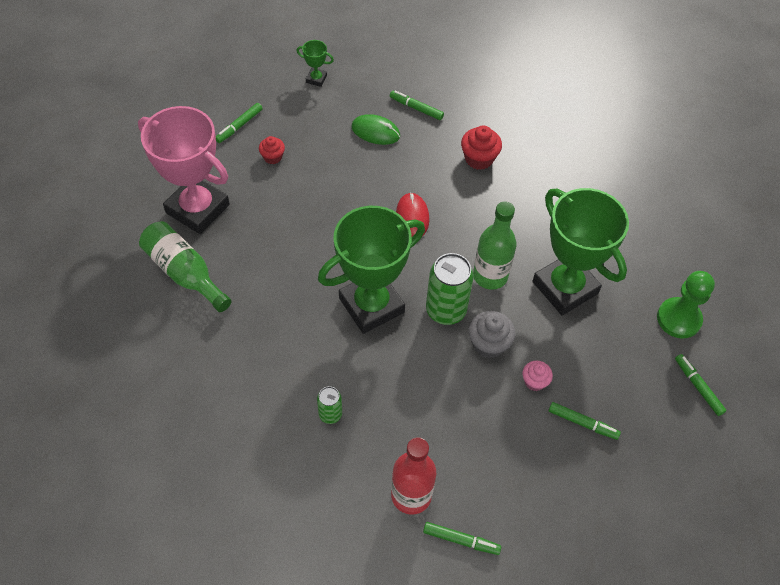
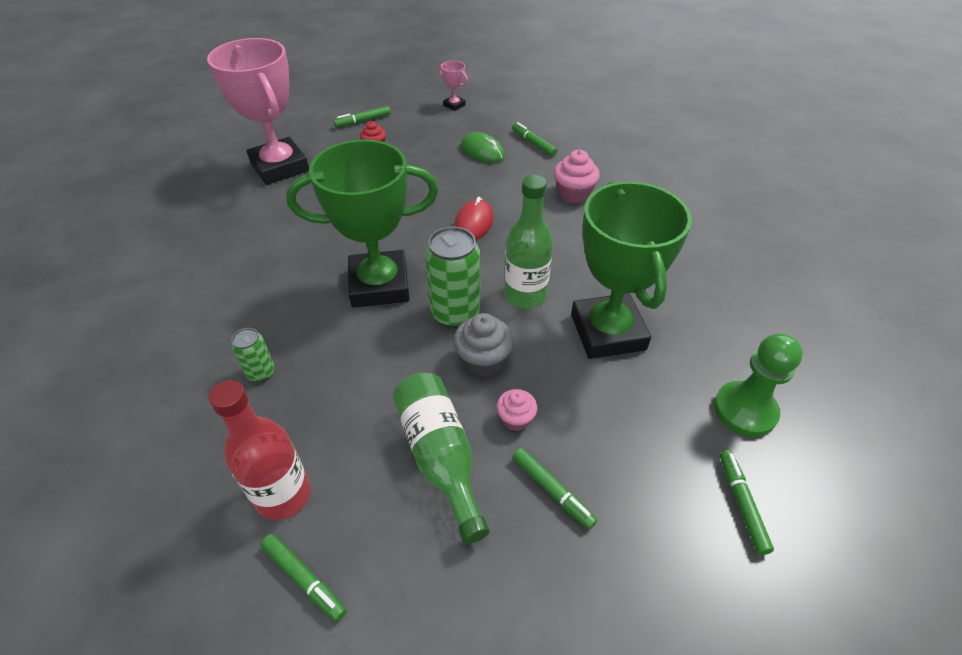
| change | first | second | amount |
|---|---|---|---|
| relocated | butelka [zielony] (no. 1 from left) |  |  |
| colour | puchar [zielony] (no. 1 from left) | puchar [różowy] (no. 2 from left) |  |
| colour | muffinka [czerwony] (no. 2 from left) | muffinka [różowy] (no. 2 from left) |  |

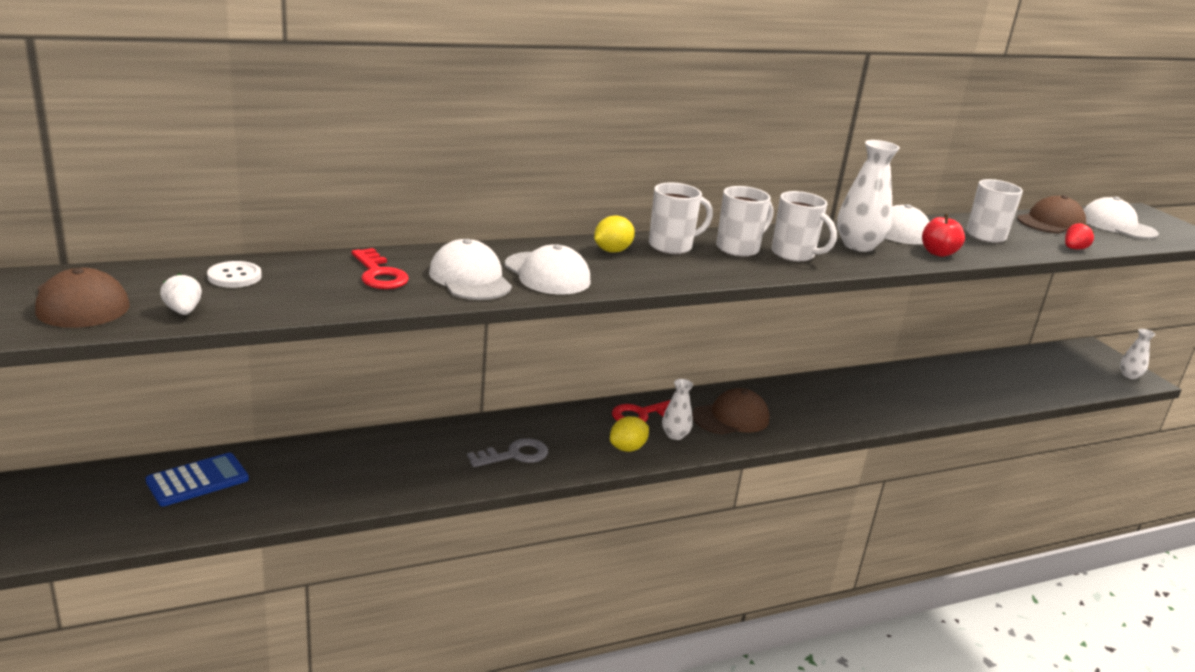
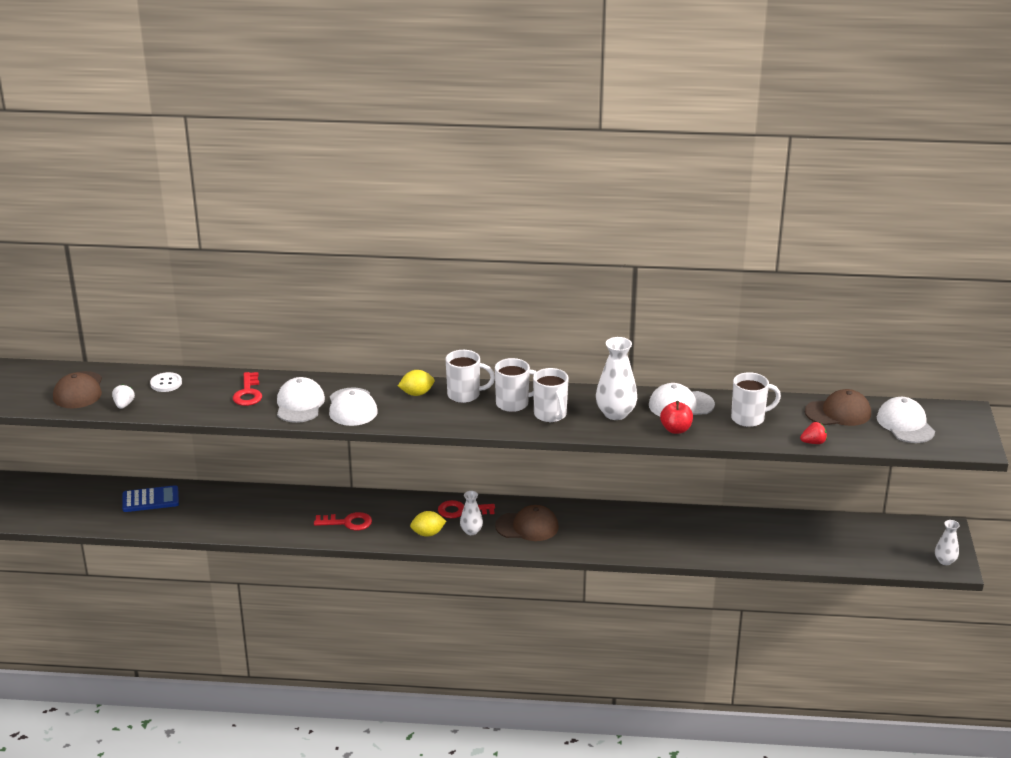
| change | first | second | amount |
|---|---|---|---|
| colour | klucz [szary] | klucz [czerwony] (no. 2 from left) |  |

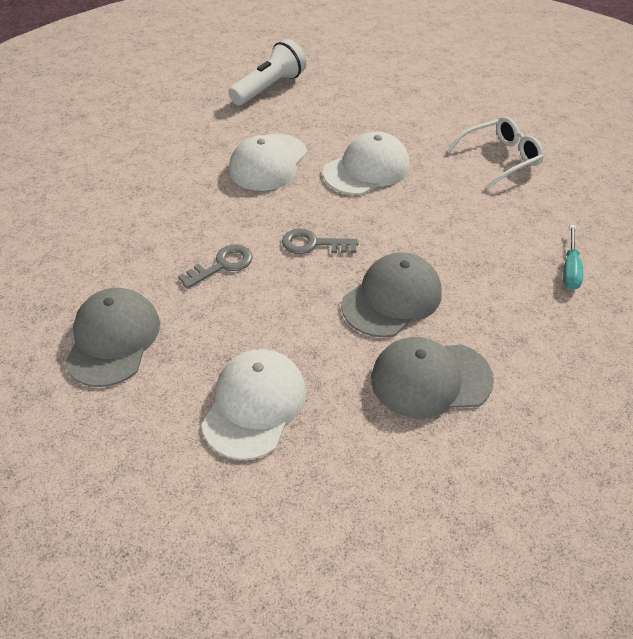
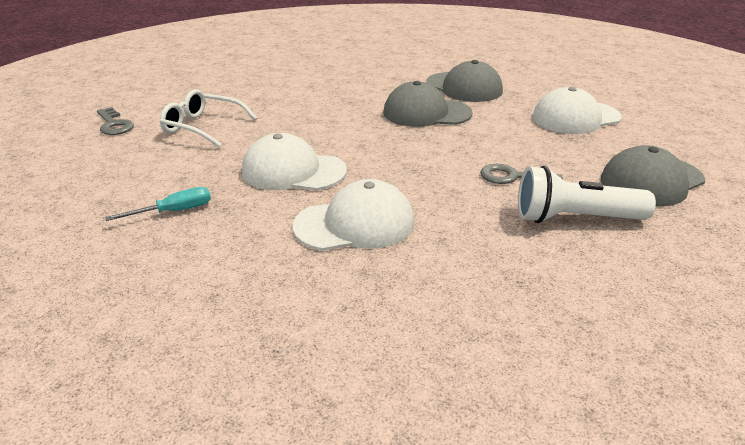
| change | first | second | amount |
|---|---|---|---|
| relocated | klucz [szary] (no. 2 from left in the first image) | klucz [szary] (no. 1 from left) |  |
| relocated | śrubokręt [turkusowy] |  |  |
| relocated | latarka [biały] |  |  |

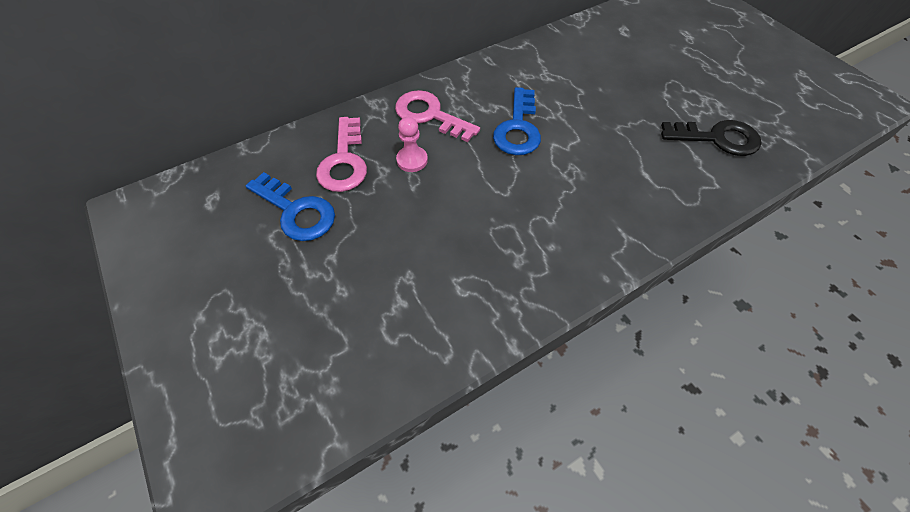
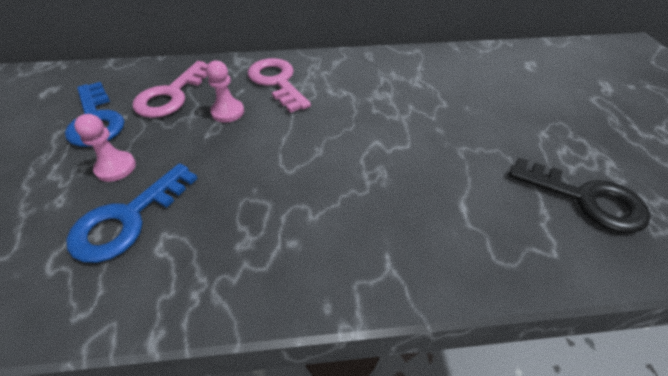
| change | first | second | amount |
|---|---|---|---|
| relocated | klucz [niebieski] (no. 2 from left) |  |  |
| appeared |  | pionek [różowy] (no. 1 from left) |  |

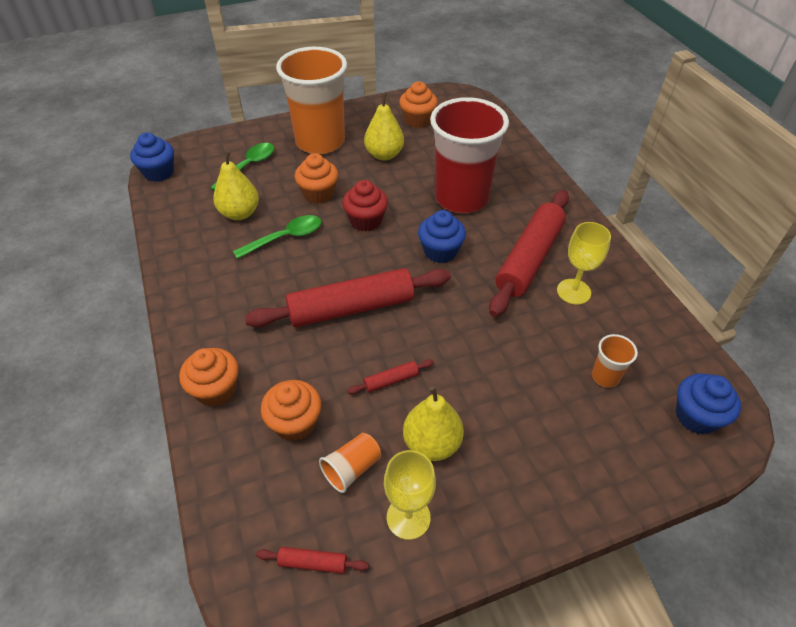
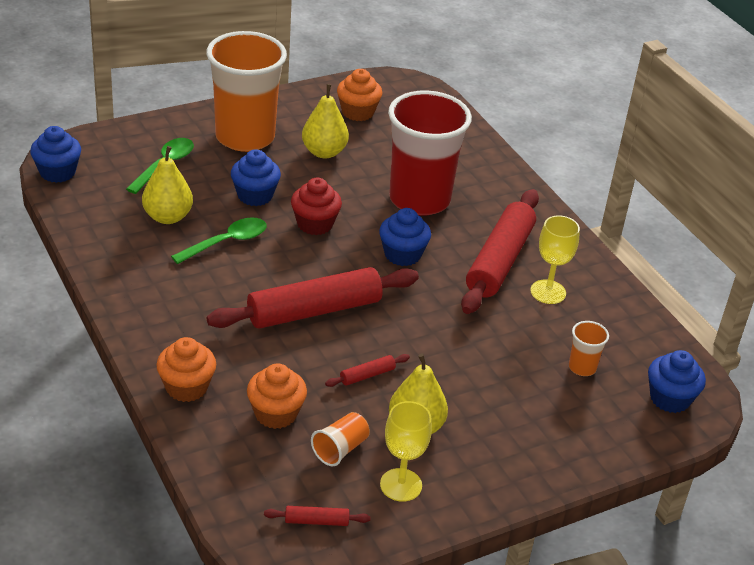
| change | first | second | amount |
|---|---|---|---|
| colour | muffinka [pomarańczowy] (no. 3 from left) | muffinka [niebieski] (no. 2 from left) |  |

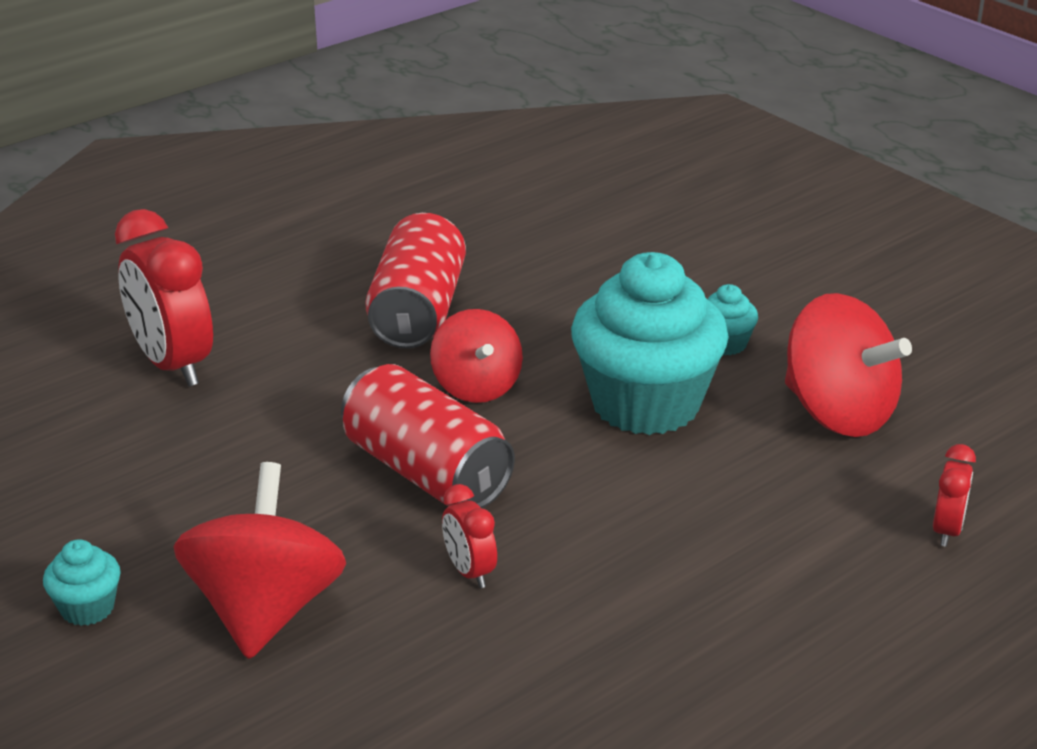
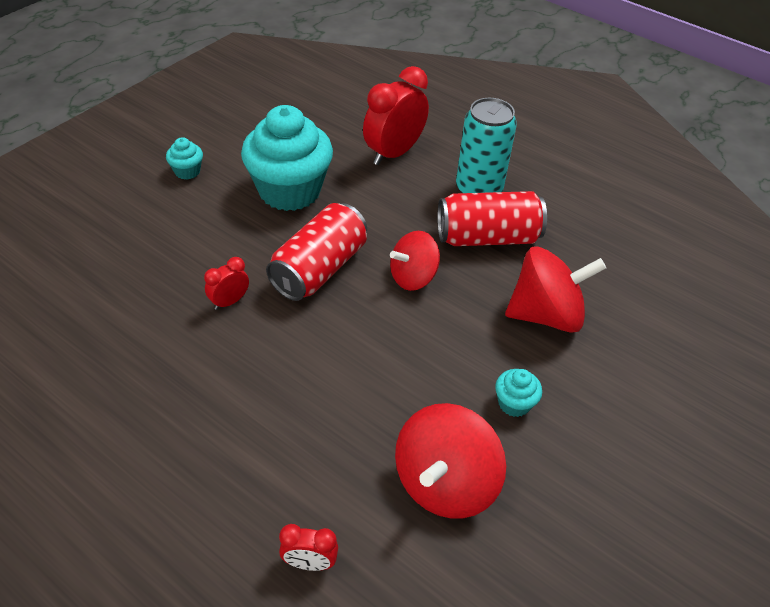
| change | first | second | amount |
|---|---|---|---|
| relocated | muffinka [turkusowy] (no. 2 from left) |  |  |
| appeared |  | puszka [turkusowy] |  |
| relocated | bączek [czerwony] (no. 1 from left in the first image) | bączek [czerwony] (no. 3 from left) |  |

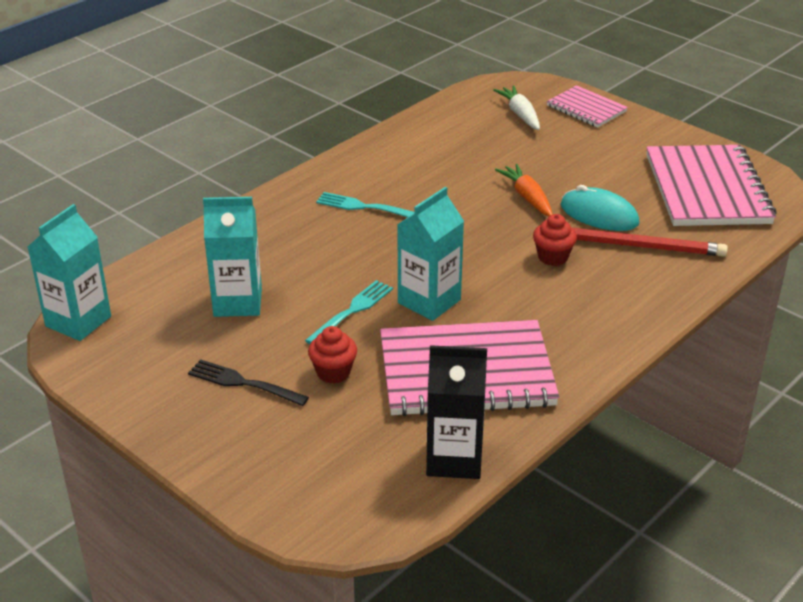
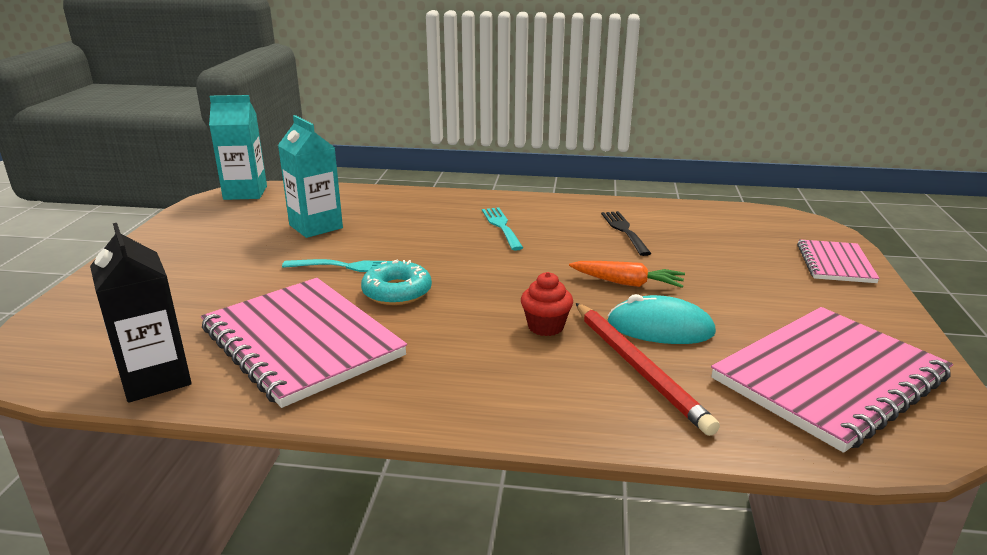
| change | first | second | amount |
|---|---|---|---|
| exchanged | karton mleka [turkusowy] (no. 3 from left) | donut [turkusowy] |  |
| spun | marchewka [pomarańczowy] |  | 75 degrees clockwise |
| relocated | widelec [czarny] |  |  |
| spun | myszka [turkusowy] |  | 75 degrees counterclockwise |
| missing | muffinka [czerwony] (no. 1 from left) |  |  |
| missing | marchewka [biały] |  |  |

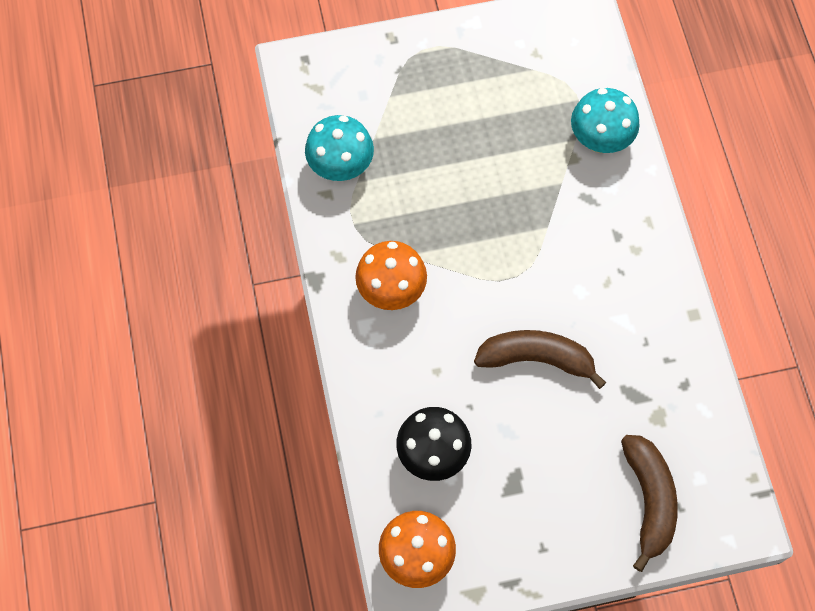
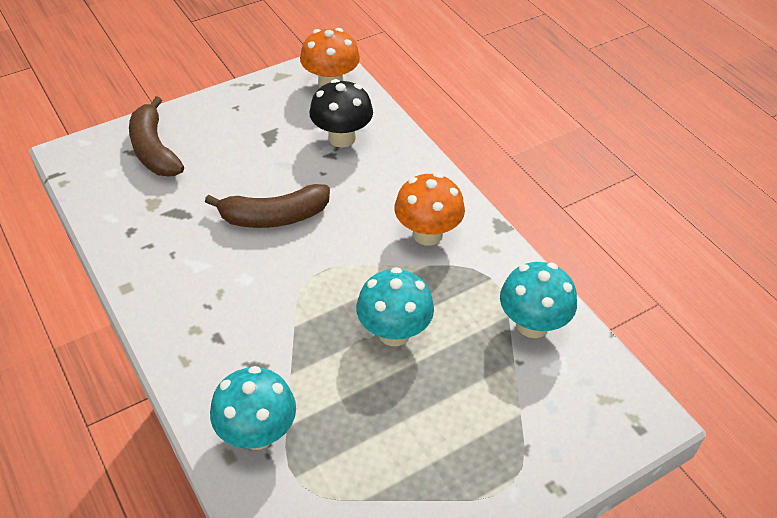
| change | first | second | amount |
|---|---|---|---|
| appeared |  | grzyb [turkusowy] (no. 2 from left) |  |

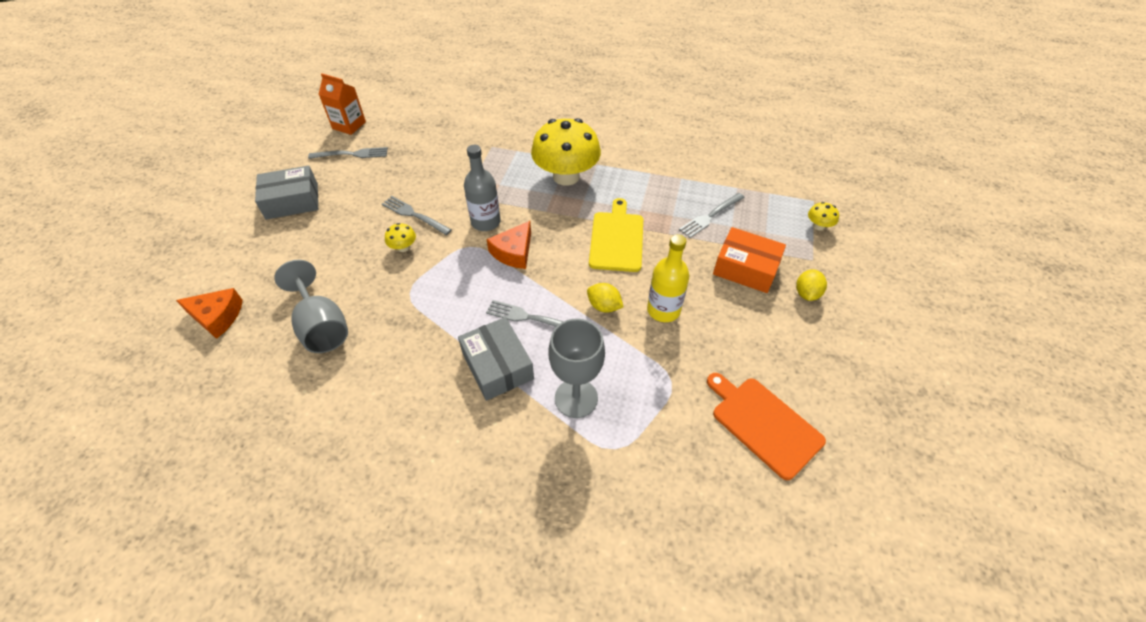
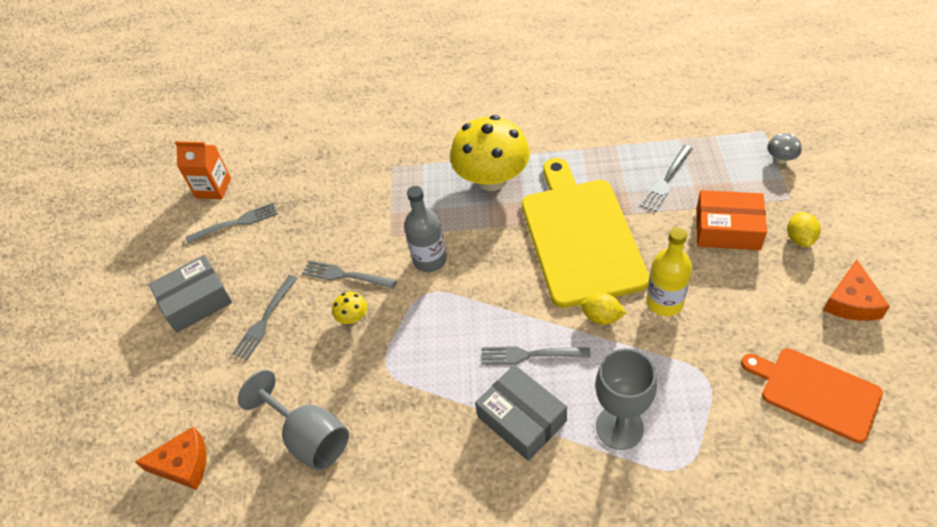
| change | first | second | amount |
|---|---|---|---|
| appeared |  | widelec [szary] (no. 2 from left) |  |
| size | deska do krojenia [żółty] |  | x1.67 |
| colour | grzyb [żółty] (no. 3 from left) | grzyb [szary] |  |
| relocated | ser [pomarańczowy] (no. 2 from left) |  |  |

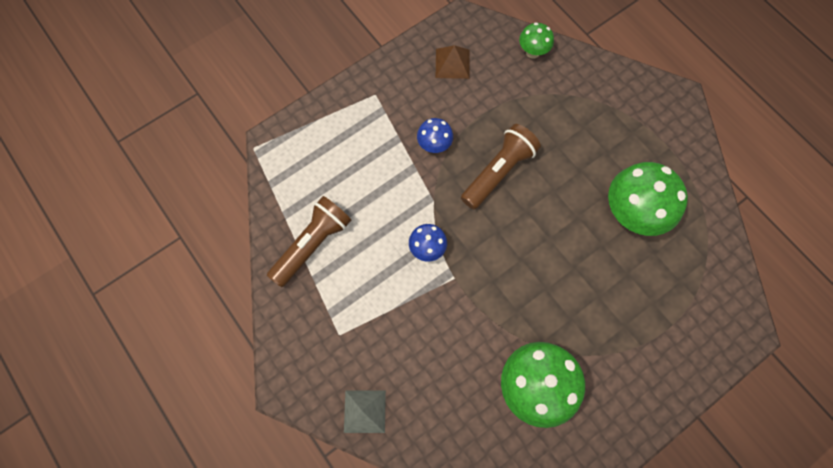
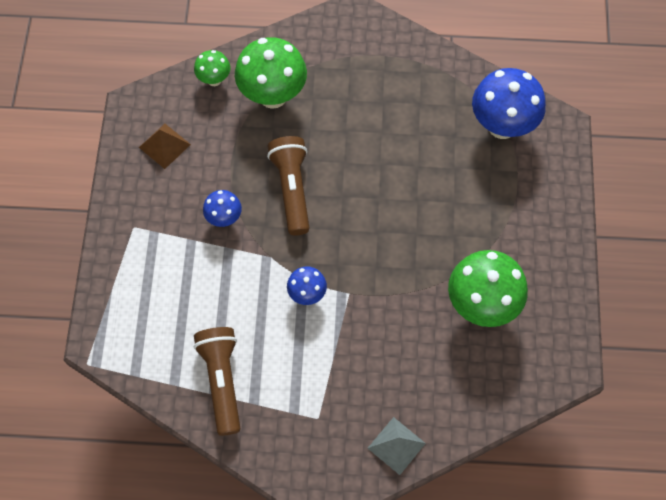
| change | first | second | amount |
|---|---|---|---|
| relocated | grzyb [zielony] (no. 3 from left in the first image) | grzyb [zielony] (no. 2 from left) |  |
| appeared |  | grzyb [niebieski] (no. 3 from left) |  |

